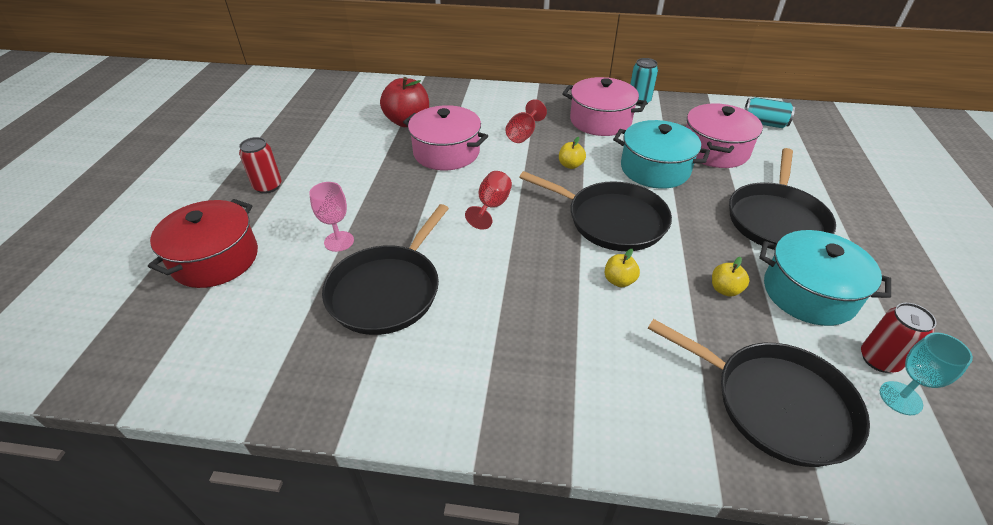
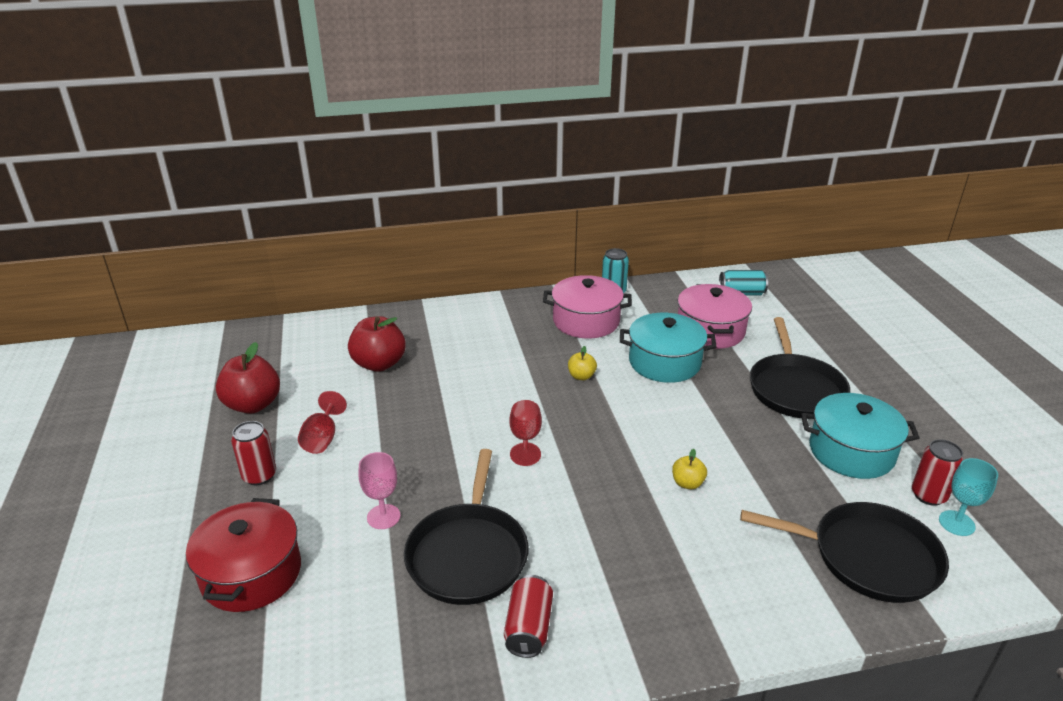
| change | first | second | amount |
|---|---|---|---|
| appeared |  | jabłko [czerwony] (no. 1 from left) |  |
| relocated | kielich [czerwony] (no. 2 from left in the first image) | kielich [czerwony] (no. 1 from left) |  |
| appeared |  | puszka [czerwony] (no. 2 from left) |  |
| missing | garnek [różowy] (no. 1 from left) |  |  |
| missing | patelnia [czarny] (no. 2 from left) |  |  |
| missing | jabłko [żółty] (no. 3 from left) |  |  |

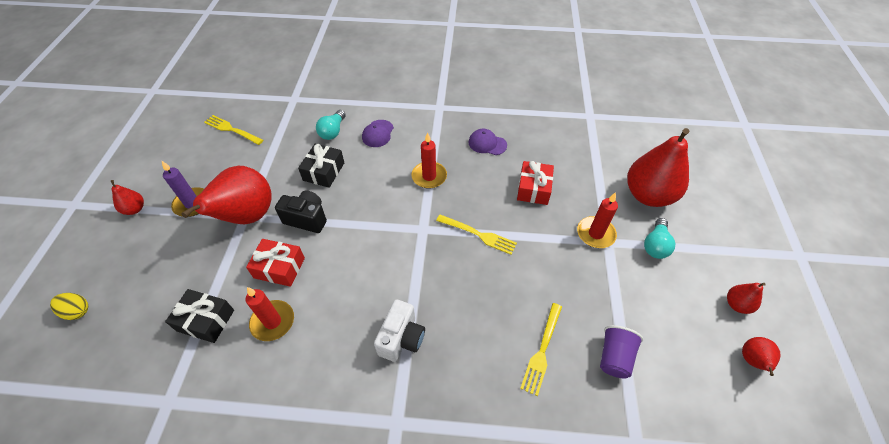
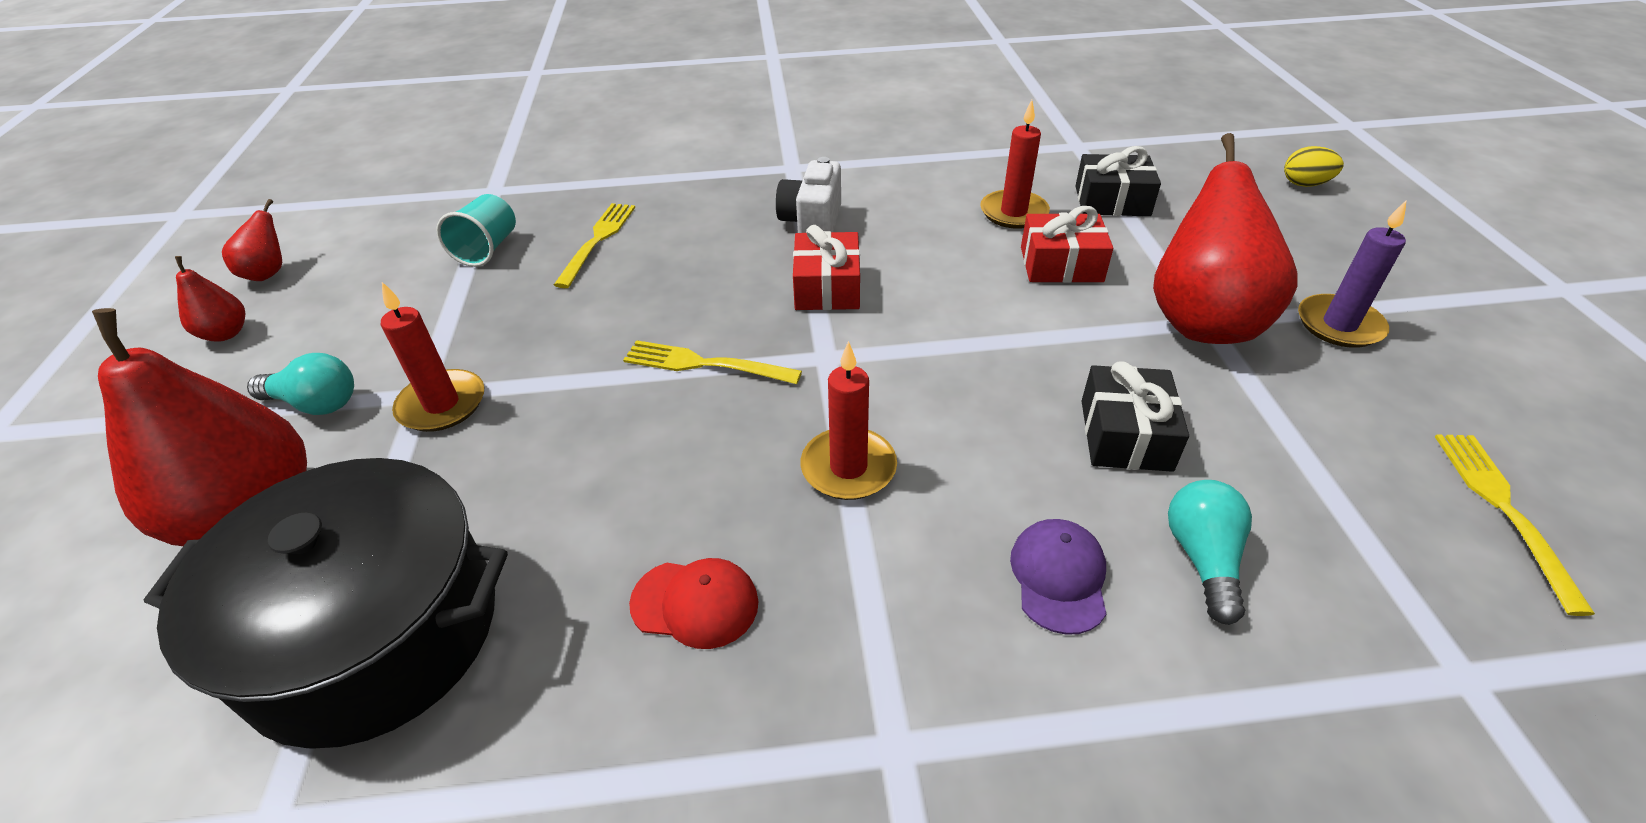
| change | first | second | amount |
|---|---|---|---|
| appeared |  | garnek [czarny] |  |
| spun | żarówka [turkusowy] (no. 2 from left in the first image) | żarówka [turkusowy] (no. 1 from left) | 90 degrees clockwise |
| colour | szklanka [fioletowy] | szklanka [turkusowy] |  |
| colour | czapka [fioletowy] (no. 2 from left) | czapka [czerwony] |  |
| relocated | prezent [czerwony] (no. 2 from left in the first image) | prezent [czerwony] (no. 1 from left) |  |
| spun | widelec [żółty] (no. 1 from left in the first image) | widelec [żółty] (no. 3 from left) | 105 degrees counterclockwise |
| missing | gruszka [czerwony] (no. 1 from left) |  |  |
| missing | aparat fotograficzny [czarny] |  |  |

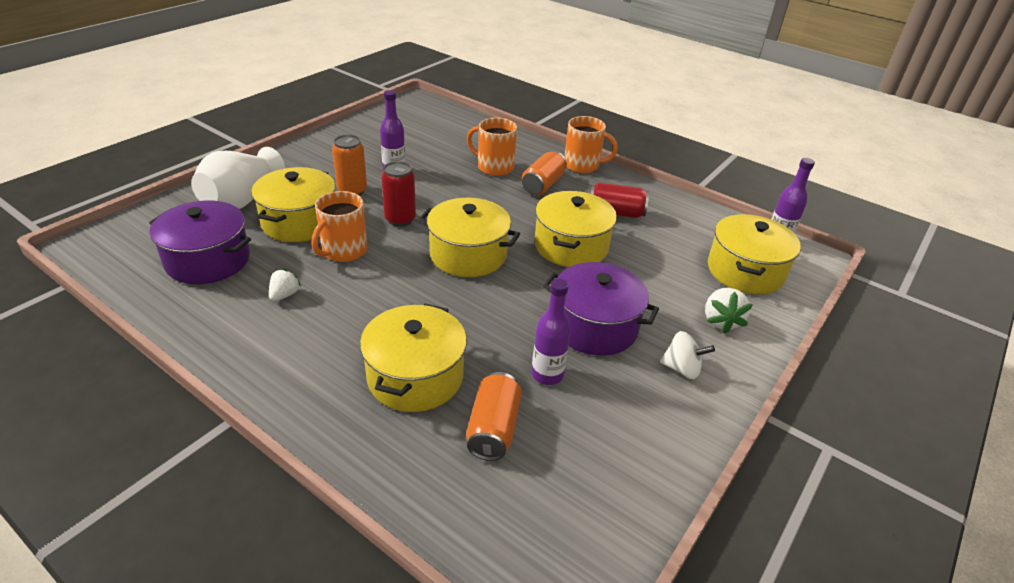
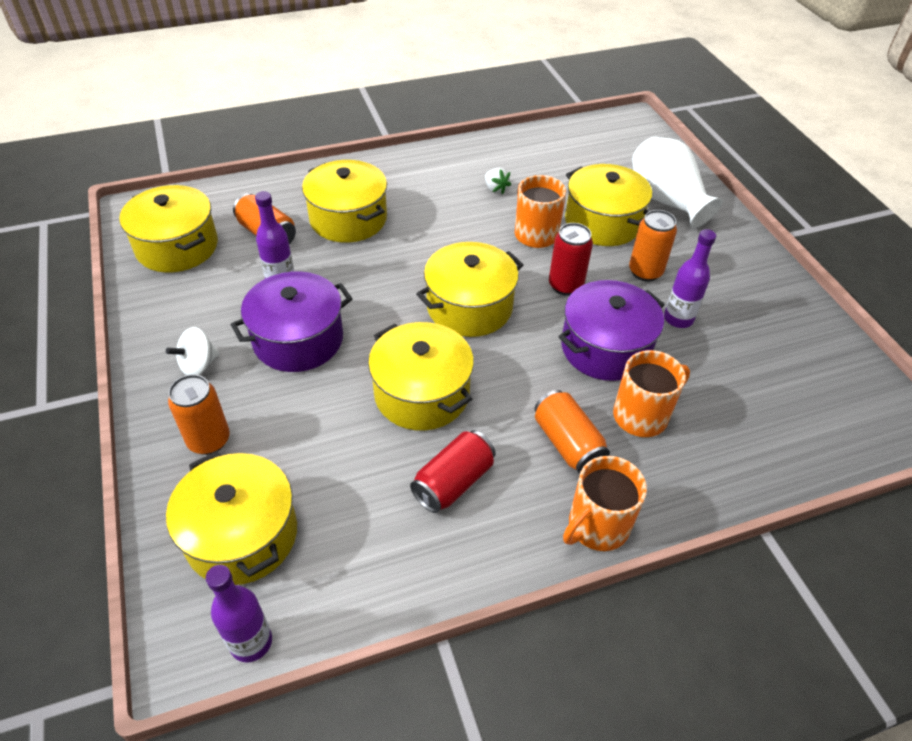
| change | first | second | amount |
|---|---|---|---|
| appeared |  | garnek [żółty] (no. 1 from left) |  |
| exchanged | truskawka [biały] (no. 2 from left) | puszka [pomarańczowy] (no. 1 from left) |  |
| relocated | garnek [fioletowy] (no. 1 from left in the first image) | garnek [fioletowy] (no. 2 from left) |  |

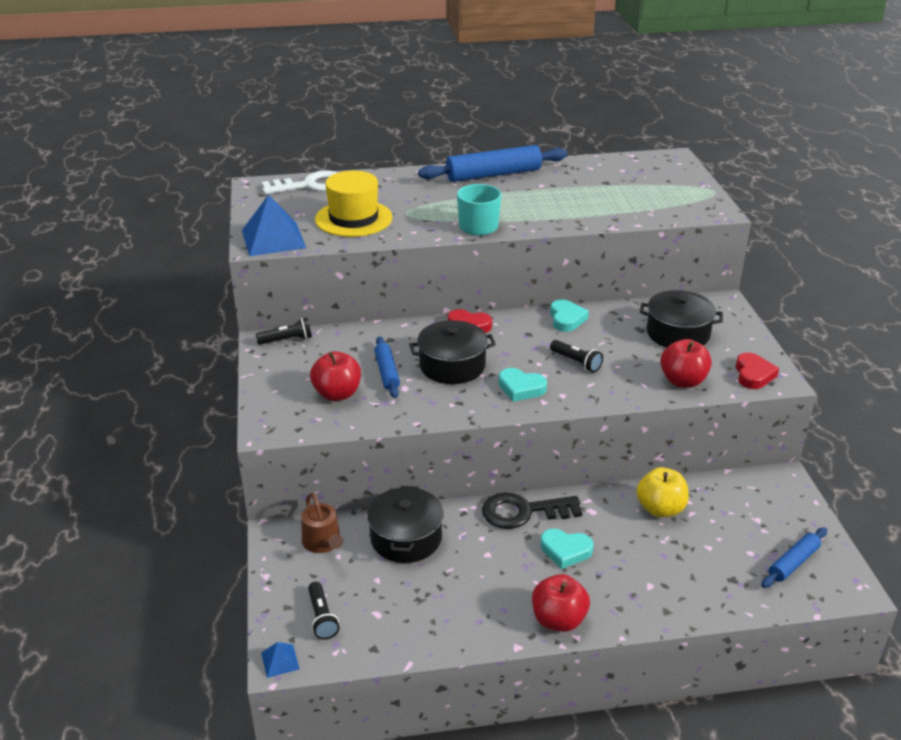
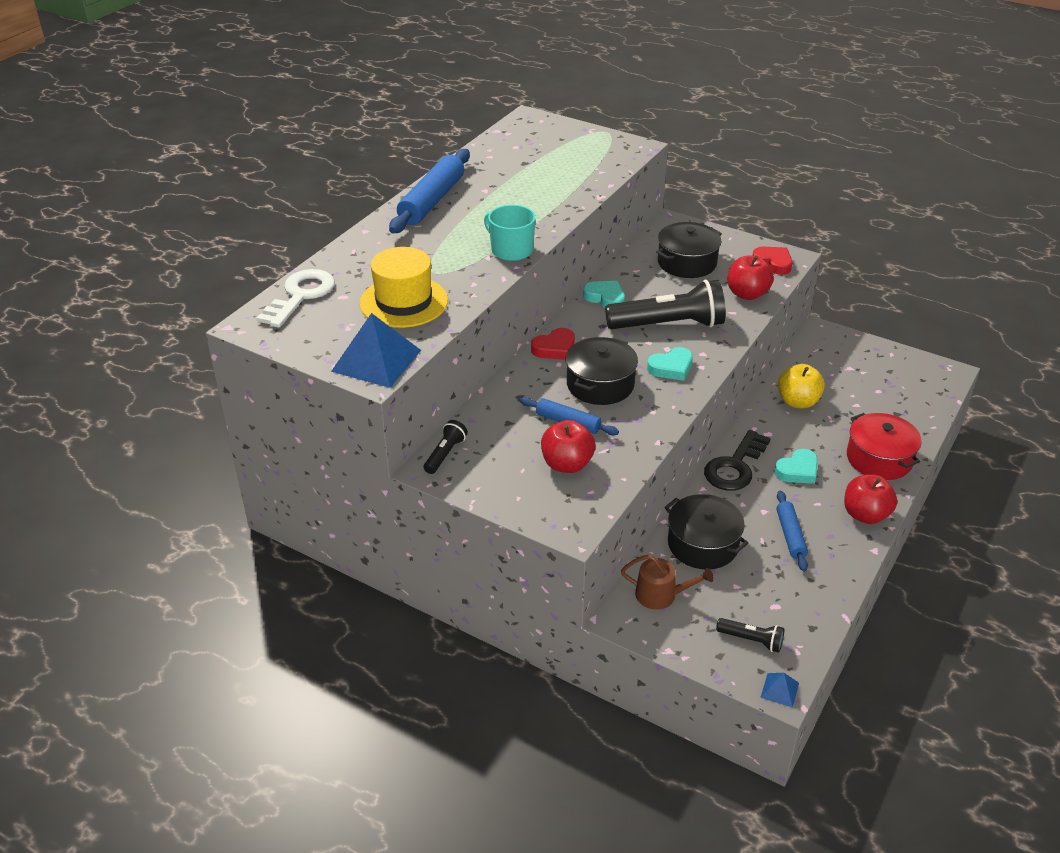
| change | first | second | amount |
|---|---|---|---|
| size | latarka [czarny] (no. 3 from left in the first image) | latarka [czarny] (no. 2 from left) | x2.14 |
| relocated | wałek do ciasta [niebieski] (no. 3 from left) |  |  |
| appeared |  | garnek [czerwony] |  |

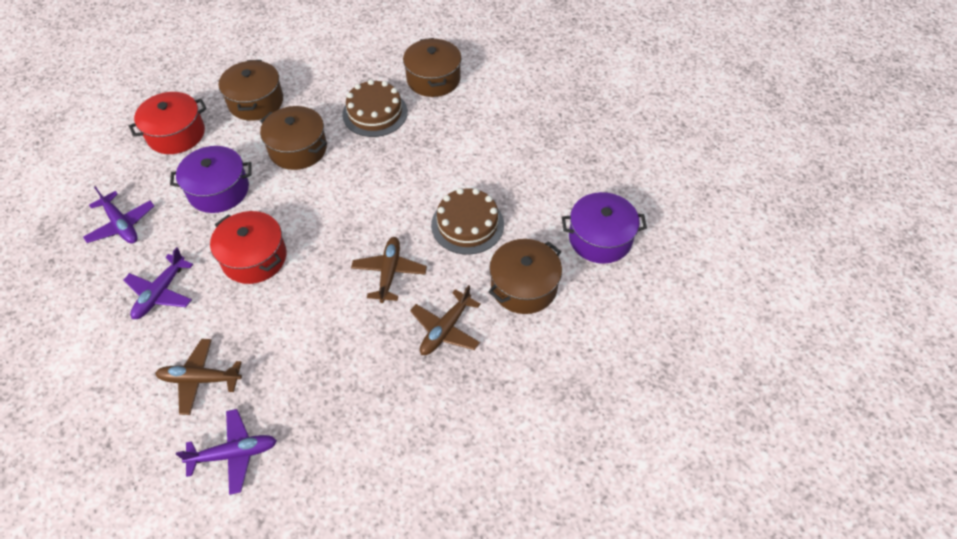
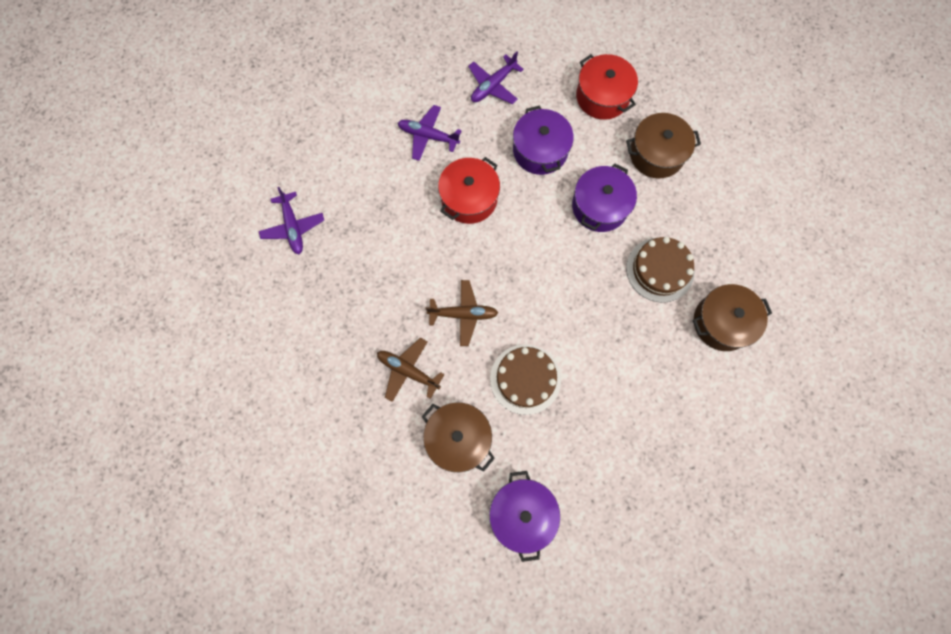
| change | first | second | amount |
|---|---|---|---|
| colour | garnek [brązowy] (no. 2 from left) | garnek [fioletowy] (no. 3 from left) |  |
| missing | samolot [brązowy] (no. 1 from left) |  |  |

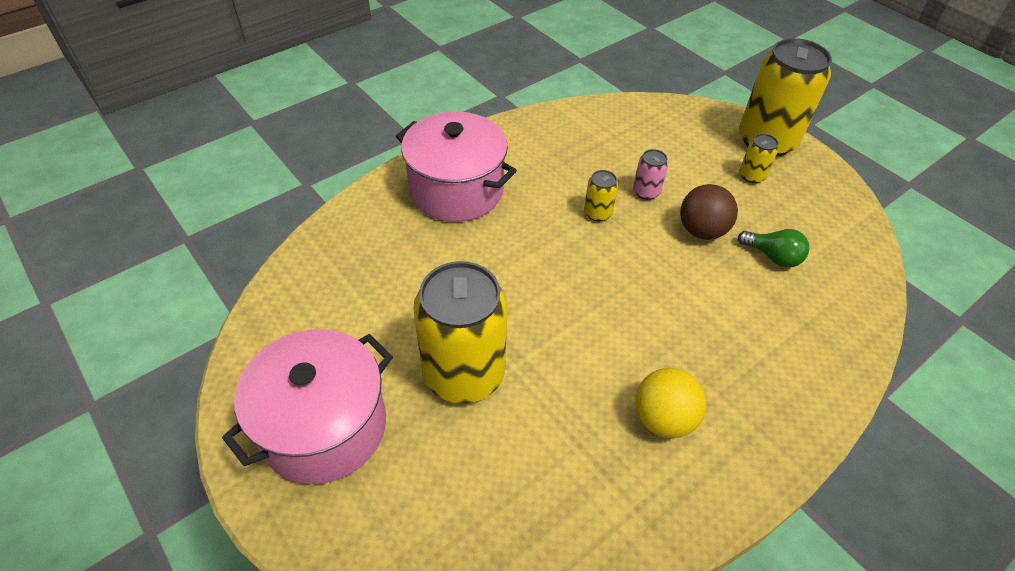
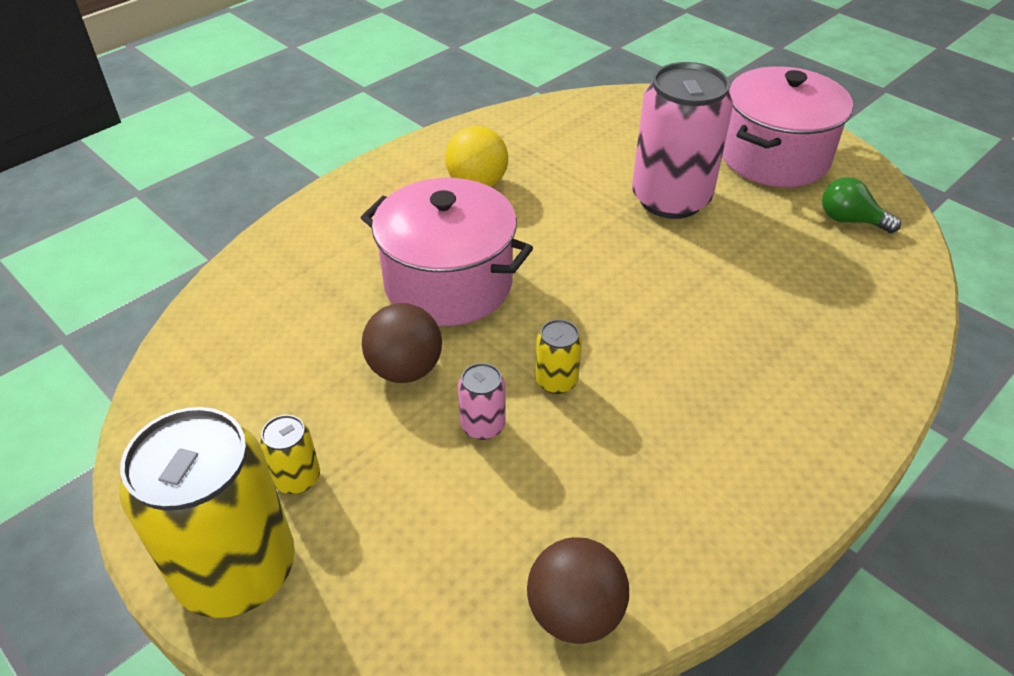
| change | first | second | amount |
|---|---|---|---|
| relocated | garnek [różowy] (no. 2 from left in the first image) | garnek [różowy] (no. 1 from left) |  |
| appeared |  | piłka [brązowy] (no. 2 from left) |  |
| colour | puszka [żółty] (no. 1 from left) | puszka [różowy] (no. 2 from left) |  |
| relocated | żarówka [zielony] |  |  |

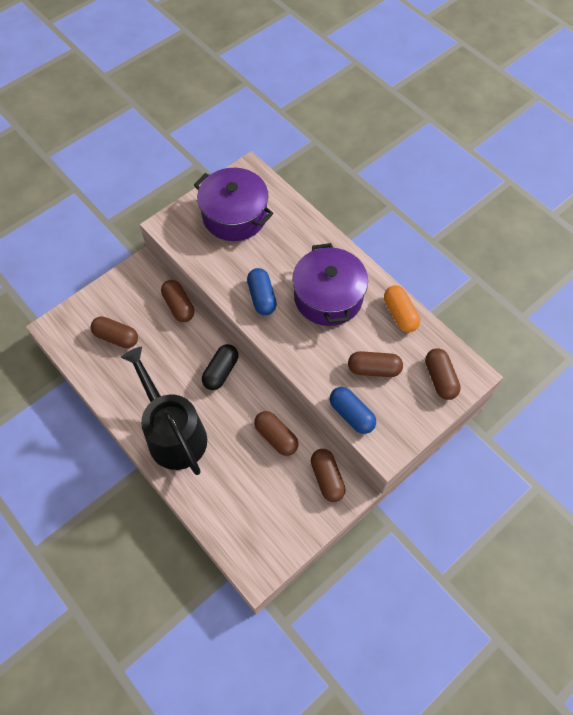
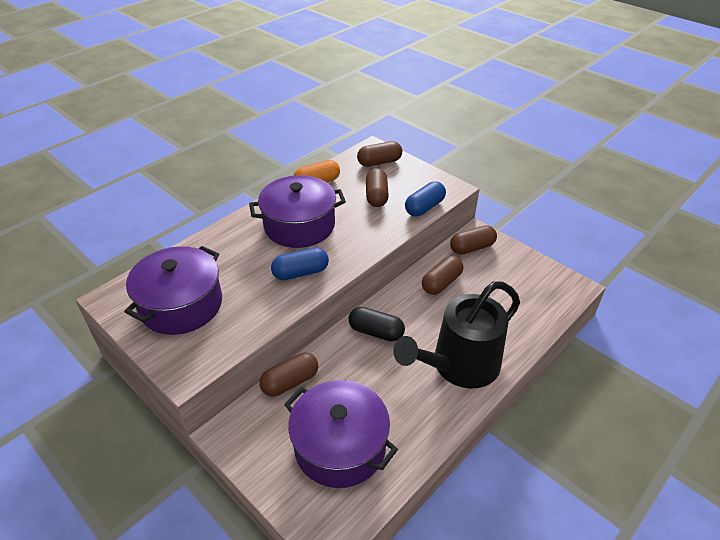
| change | first | second | amount |
|---|---|---|---|
| exchanged | kapsułka [brązowy] (no. 1 from left) | garnek [fioletowy] (no. 3 from left) |  |

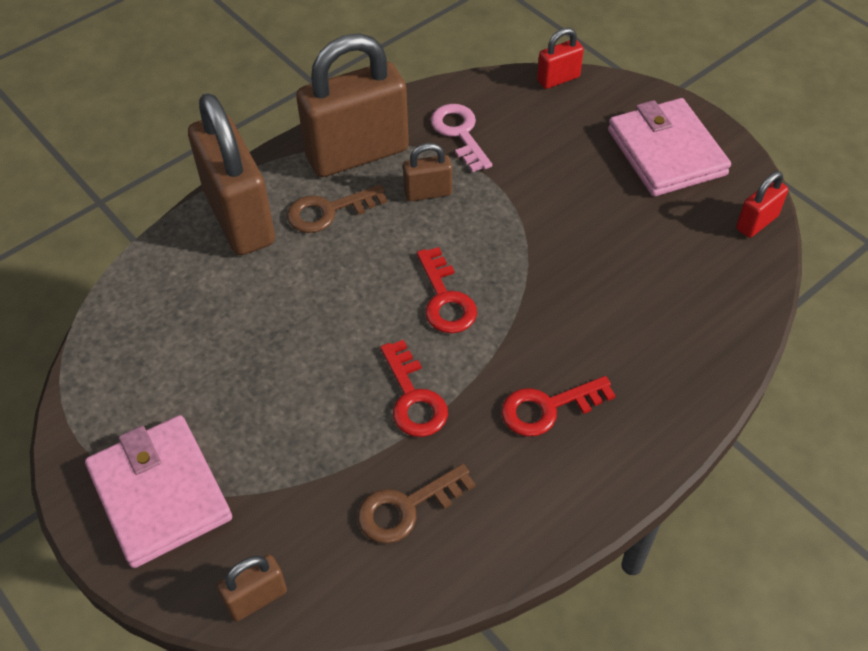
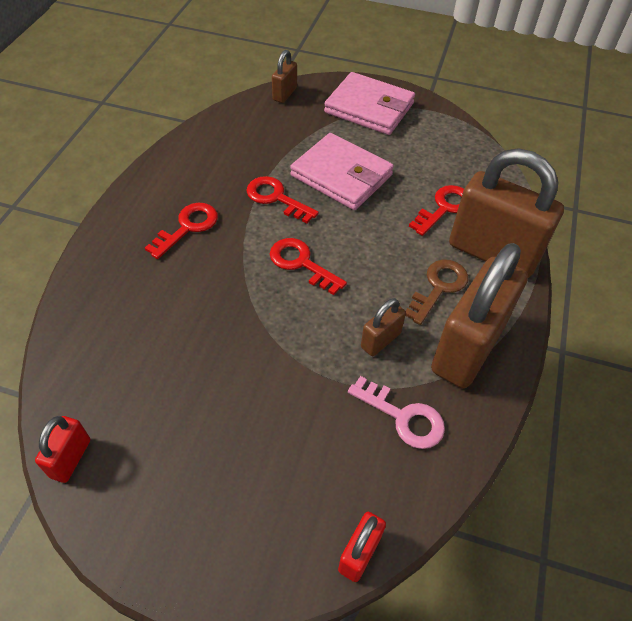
| change | first | second | amount |
|---|---|---|---|
| relocated | portfel [różowy] (no. 2 from left in the first image) | portfel [różowy] (no. 1 from left) |  |
| appeared |  | klucz [czerwony] (no. 4 from left) |  |
| missing | klucz [brązowy] (no. 2 from left) |  |  |

